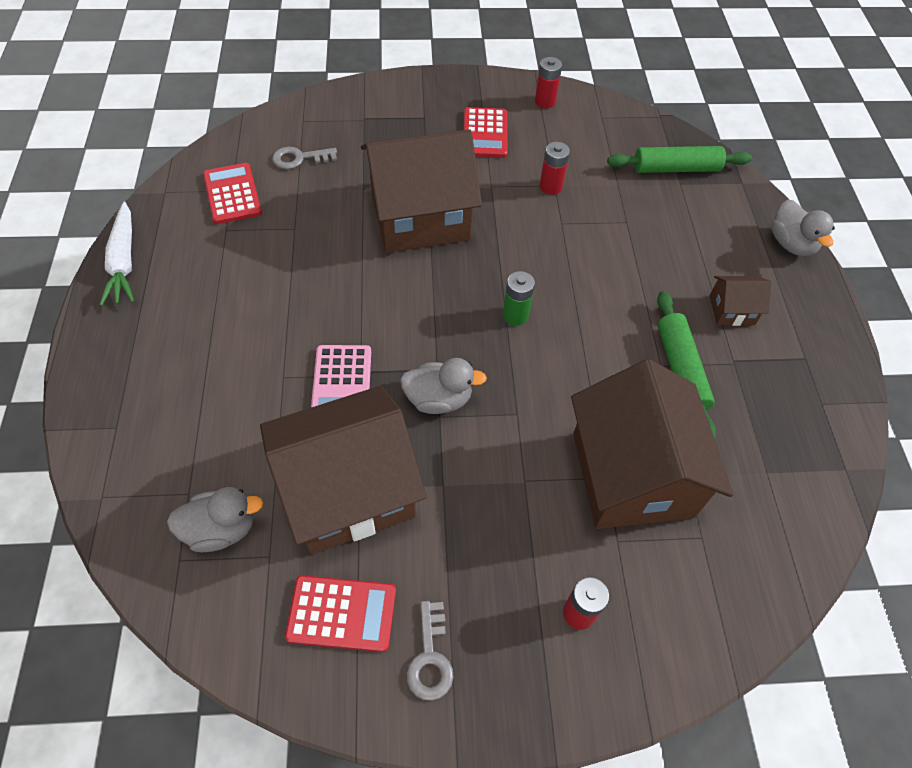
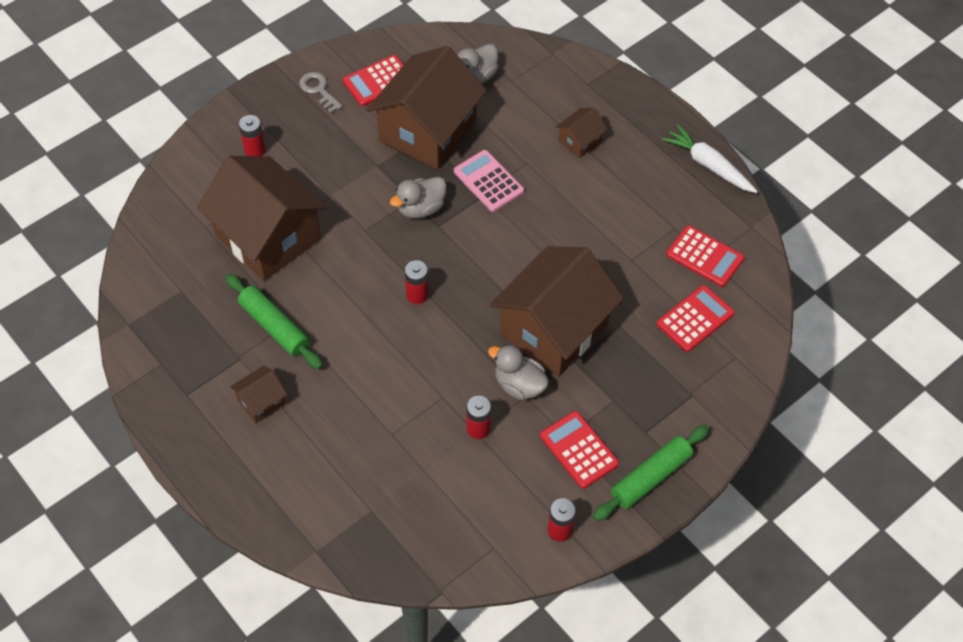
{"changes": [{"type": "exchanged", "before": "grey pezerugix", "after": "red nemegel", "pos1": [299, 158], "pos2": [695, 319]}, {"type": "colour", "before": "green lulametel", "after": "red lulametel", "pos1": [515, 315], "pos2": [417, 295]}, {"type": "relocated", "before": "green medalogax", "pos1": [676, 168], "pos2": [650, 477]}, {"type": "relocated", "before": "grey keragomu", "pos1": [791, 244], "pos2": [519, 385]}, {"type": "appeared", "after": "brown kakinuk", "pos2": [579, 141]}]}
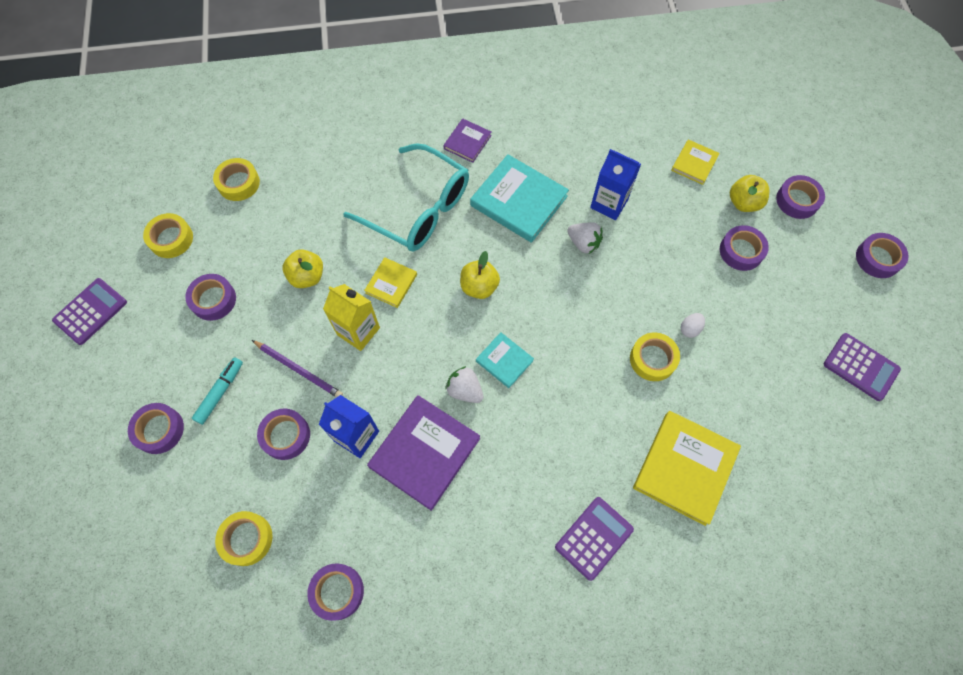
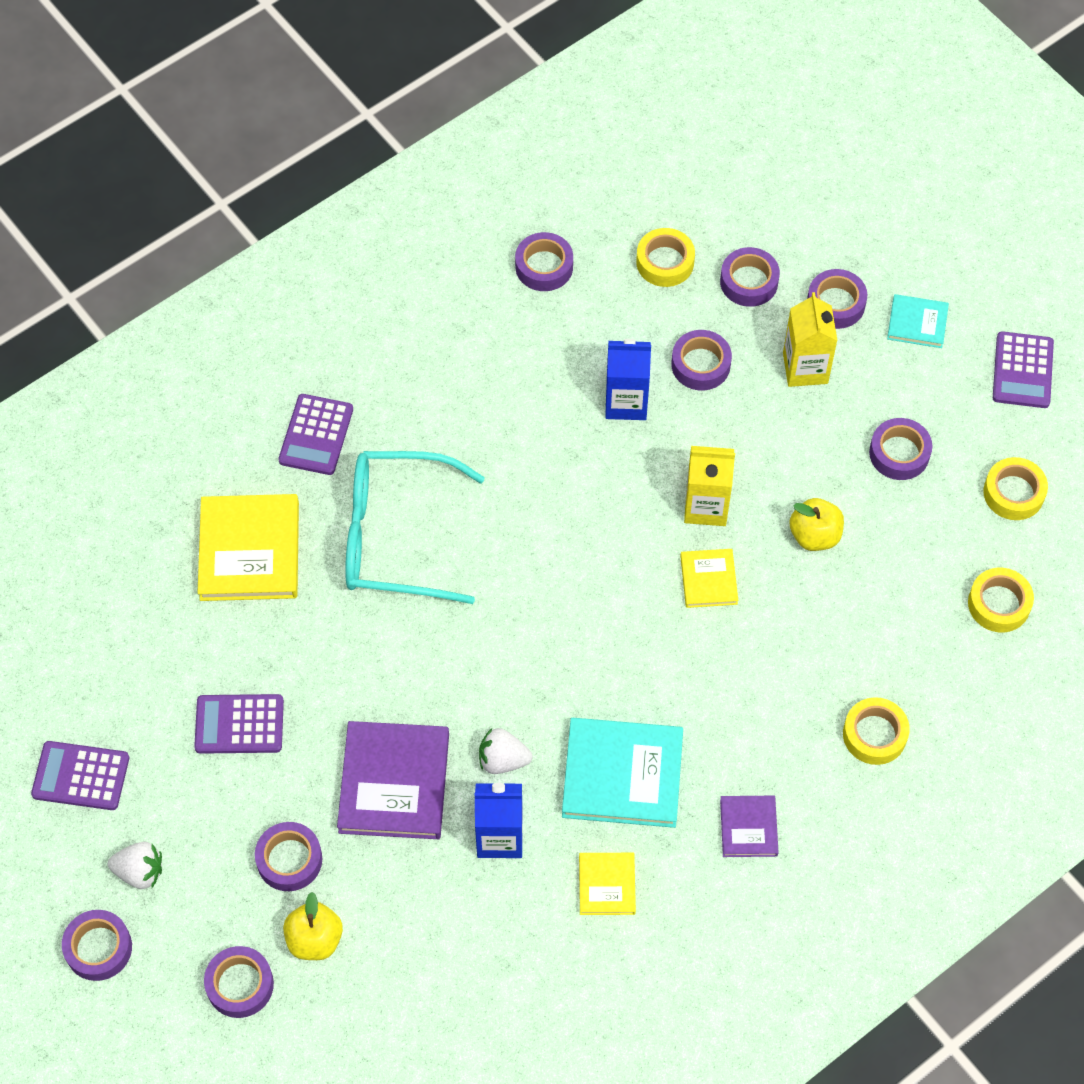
{"changes": [{"type": "exchanged", "before": "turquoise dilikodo", "after": "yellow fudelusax", "pos1": [220, 392], "pos2": [805, 368]}, {"type": "missing", "before": "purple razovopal", "pos1": [298, 369]}, {"type": "relocated", "before": "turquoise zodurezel", "pos1": [419, 209], "pos2": [395, 536]}, {"type": "relocated", "before": "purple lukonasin", "pos1": [424, 453], "pos2": [394, 783]}, {"type": "relocated", "before": "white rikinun", "pos1": [465, 390], "pos2": [140, 872]}, {"type": "missing", "before": "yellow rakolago", "pos1": [479, 287]}, {"type": "relocated", "before": "turquoise lukonasin", "pos1": [504, 361], "pos2": [917, 323]}, {"type": "relocated", "before": "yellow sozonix", "pos1": [652, 359], "pos2": [874, 734]}, {"type": "relocated", "before": "yellow lukonasin", "pos1": [694, 163], "pos2": [607, 885]}, {"type": "missing", "before": "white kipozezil", "pos1": [690, 329]}, {"type": "appeared", "after": "purple nemegel", "pos2": [239, 724]}, {"type": "appeared", "after": "purple sozonix", "pos2": [749, 282]}]}
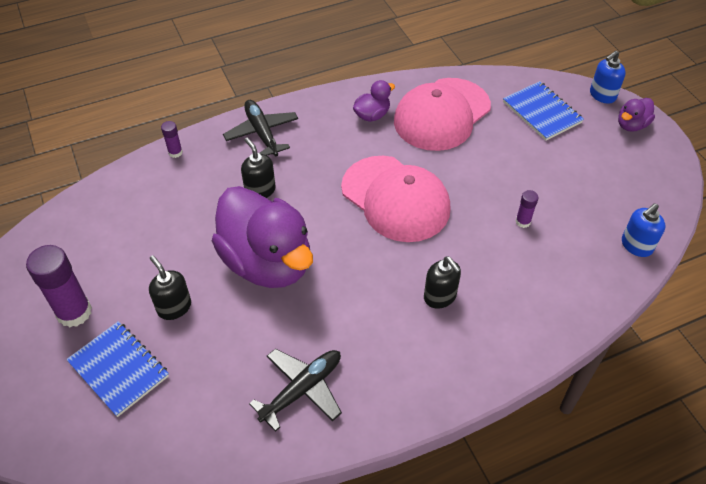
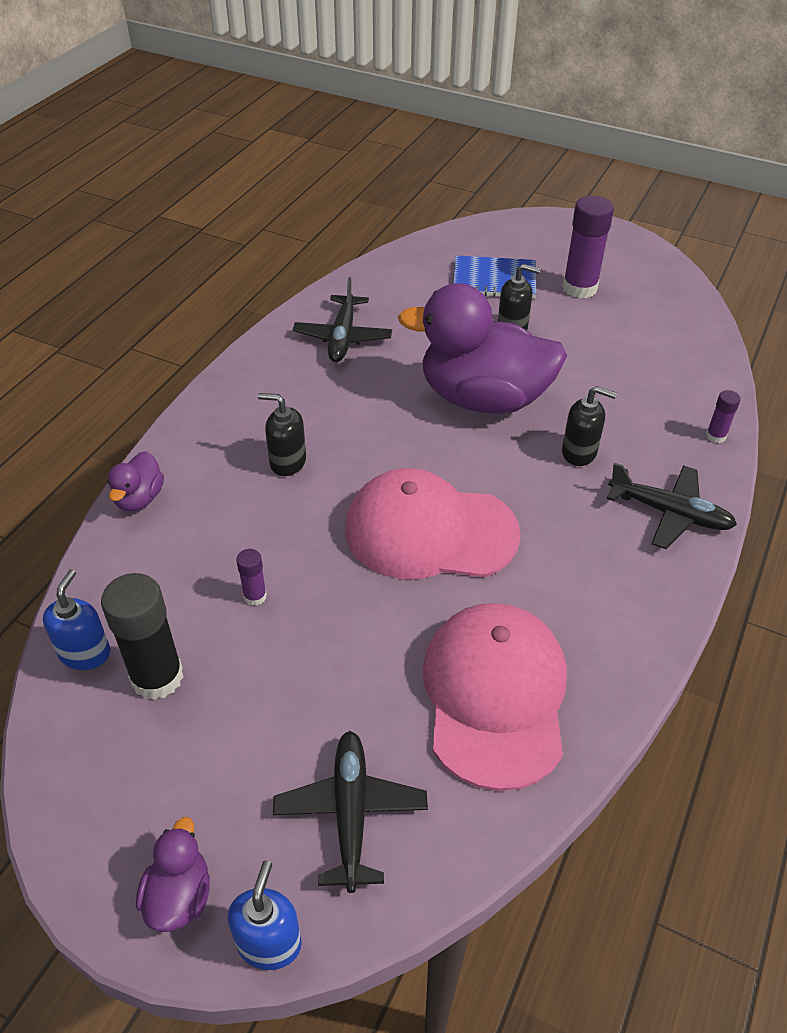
{"changes": [{"type": "relocated", "before": "purple keragomu", "pos1": [372, 115], "pos2": [139, 498]}, {"type": "exchanged", "before": "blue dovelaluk", "after": "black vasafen", "pos1": [542, 112], "pos2": [350, 812]}, {"type": "appeared", "after": "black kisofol", "pos2": [157, 677]}]}
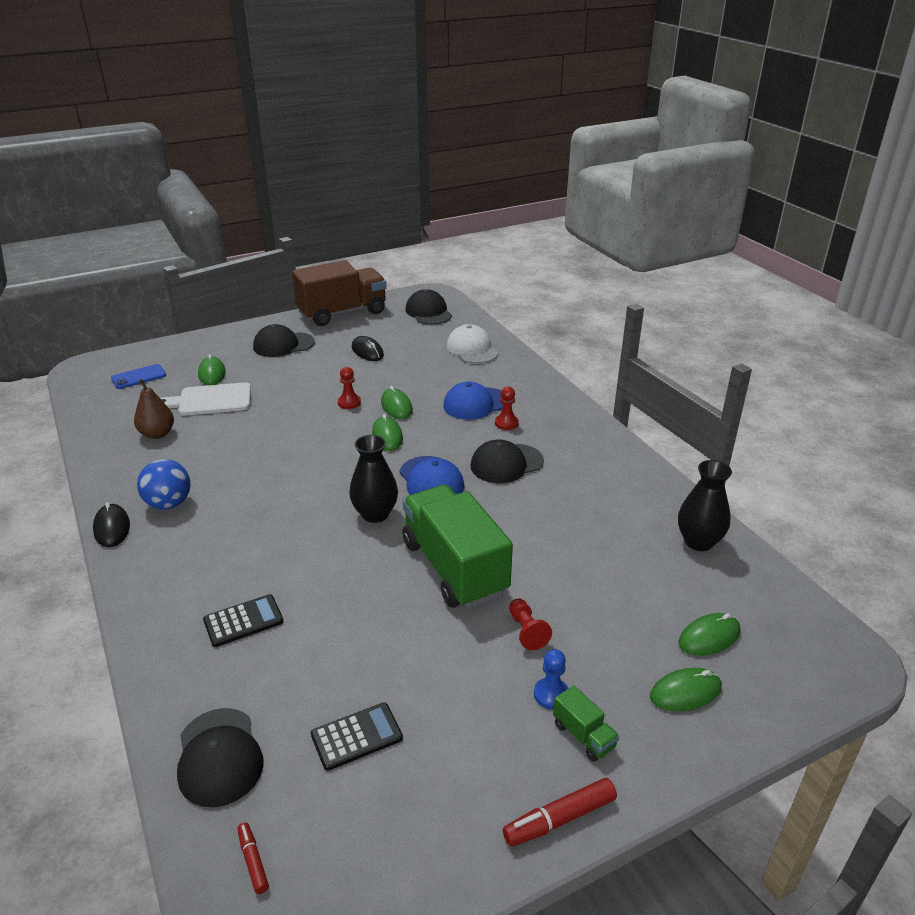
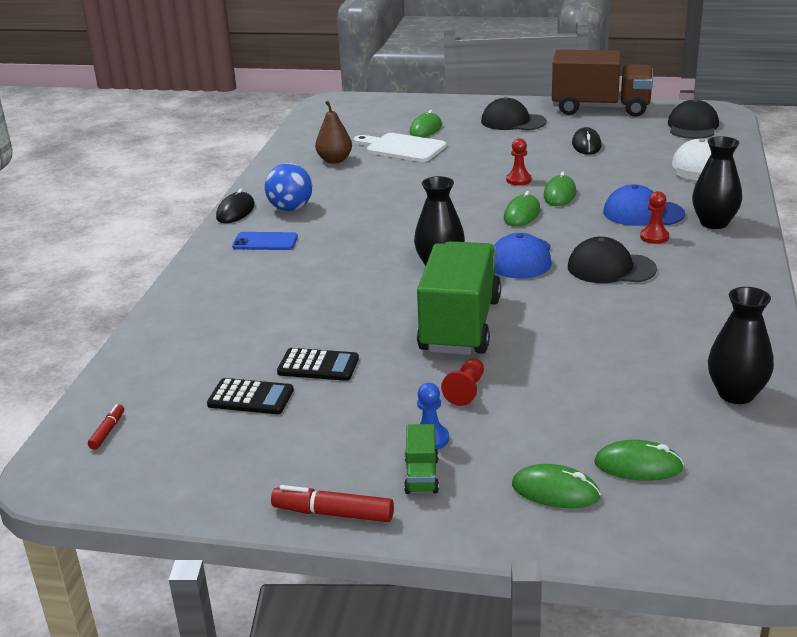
{"changes": [{"type": "relocated", "before": "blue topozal", "pos1": [139, 377], "pos2": [265, 242]}, {"type": "missing", "before": "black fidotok", "pos1": [219, 757]}, {"type": "relocated", "before": "black nemegel", "pos1": [243, 621], "pos2": [318, 366]}, {"type": "appeared", "after": "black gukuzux", "pos2": [714, 223]}]}
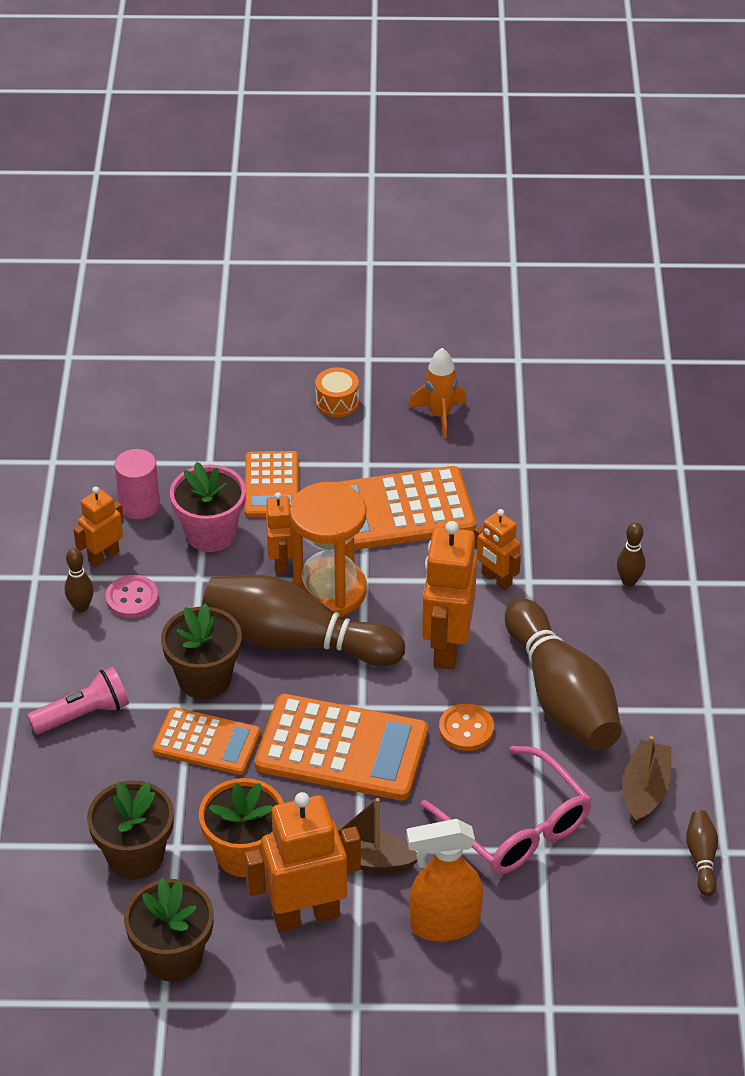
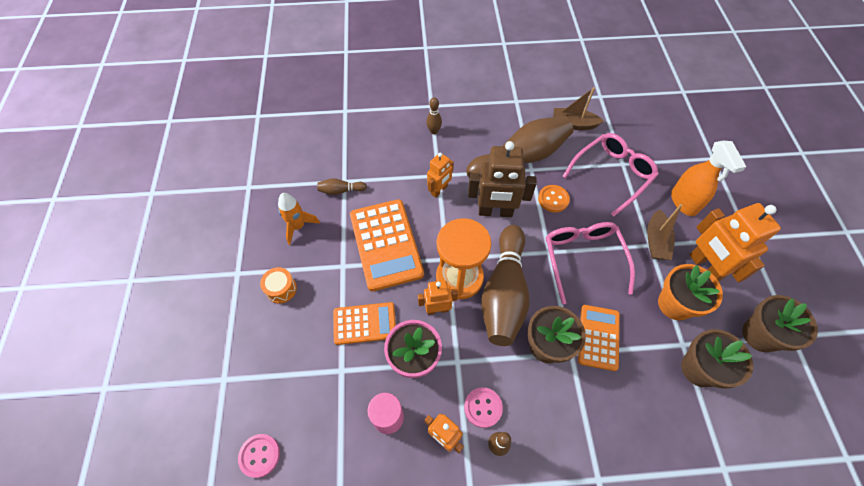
{"changes": [{"type": "missing", "before": "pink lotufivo", "pos1": [83, 714]}, {"type": "exchanged", "before": "orange nemegel", "after": "pink zodurezel", "pos1": [342, 749], "pos2": [583, 259]}, {"type": "colour", "before": "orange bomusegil", "after": "brown bomusegil", "pos1": [446, 647], "pos2": [495, 212]}, {"type": "relocated", "before": "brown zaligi", "pos1": [701, 858], "pos2": [341, 191]}, {"type": "appeared", "after": "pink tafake", "pos2": [259, 455]}]}
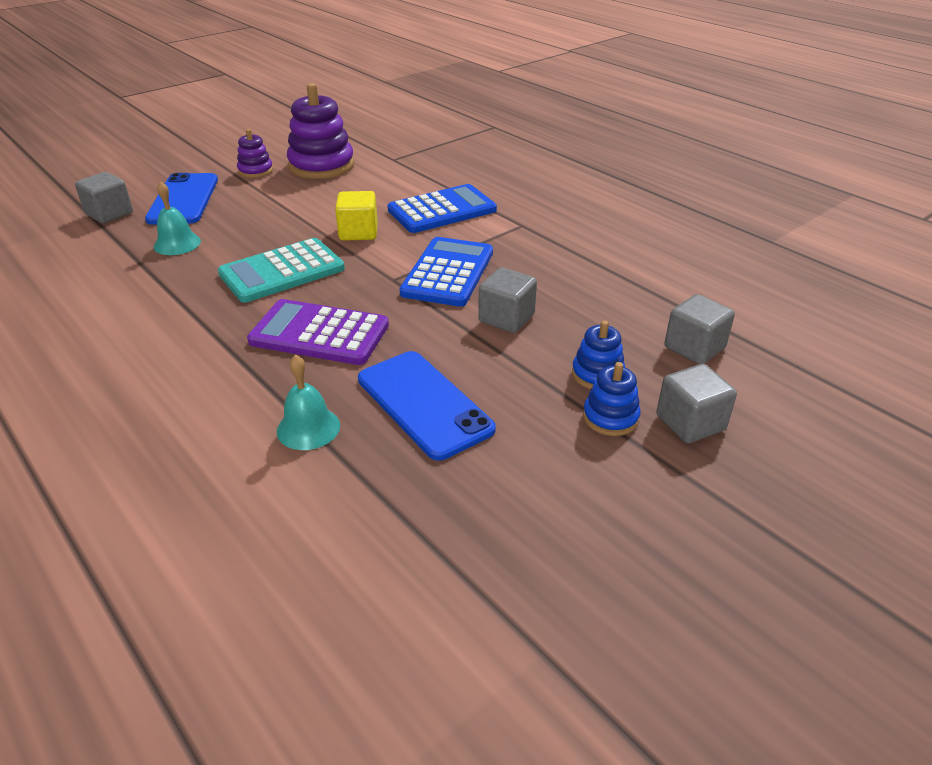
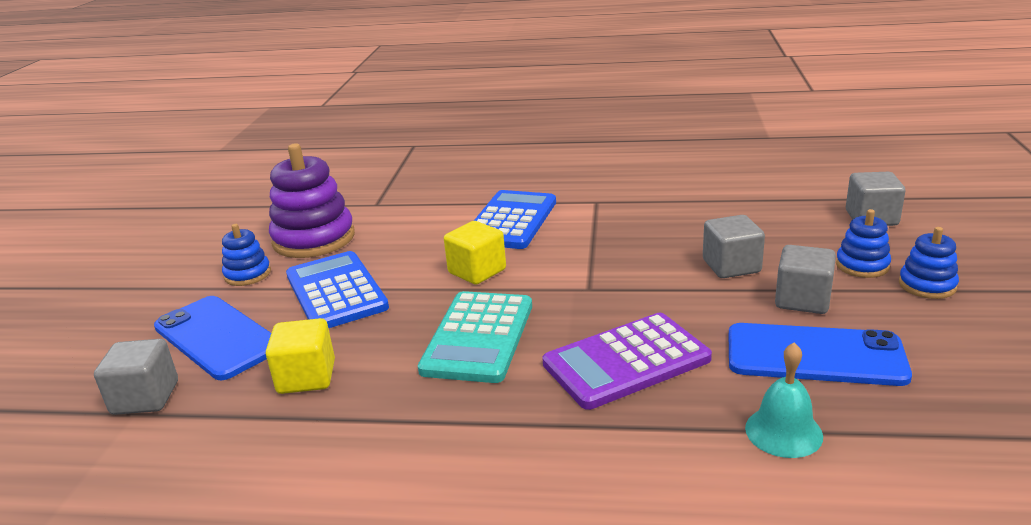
{"changes": [{"type": "exchanged", "before": "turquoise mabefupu", "after": "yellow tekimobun", "pos1": [177, 243], "pos2": [306, 377]}, {"type": "colour", "before": "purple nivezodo", "after": "blue nivezodo", "pos1": [255, 171], "pos2": [247, 274]}, {"type": "relocated", "before": "blue nemegel", "pos1": [448, 273], "pos2": [336, 291]}, {"type": "relocated", "before": "grey tekimobun", "pos1": [690, 423], "pos2": [802, 300]}]}
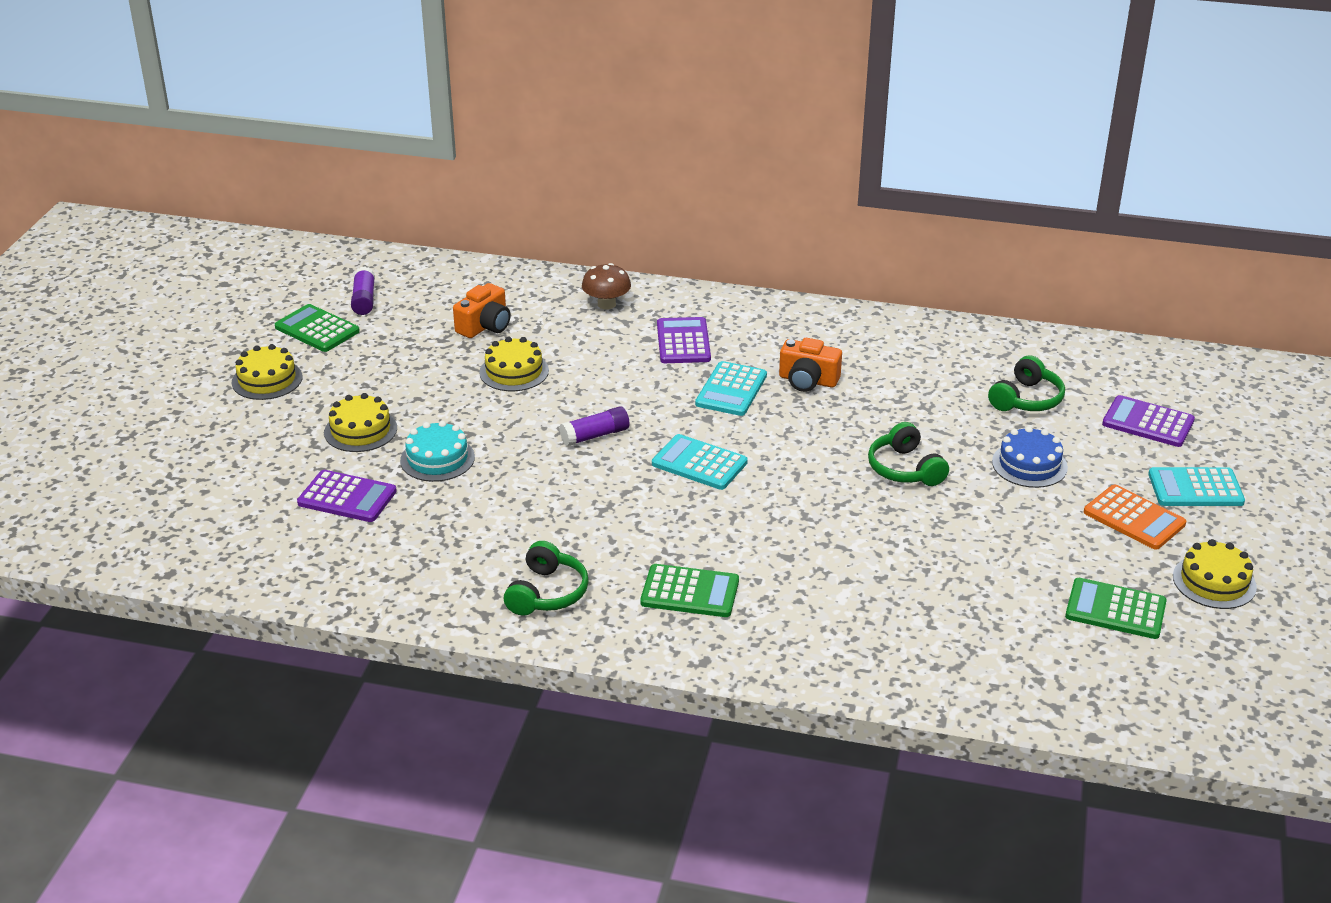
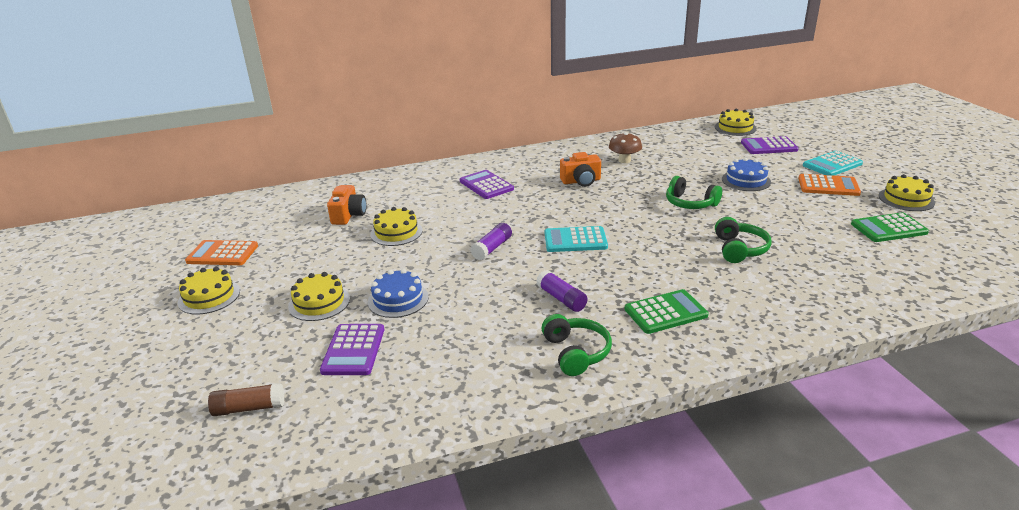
{"changes": [{"type": "colour", "before": "green nemegel", "after": "orange nemegel", "pos1": [317, 329], "pos2": [222, 254]}, {"type": "spun", "before": "purple nemegel", "pos1": [347, 497], "pos2": [353, 350], "turn": 105}, {"type": "relocated", "before": "purple kisofol", "pos1": [364, 300], "pos2": [561, 298]}, {"type": "colour", "before": "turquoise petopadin", "after": "blue petopadin", "pos1": [437, 459], "pos2": [398, 299]}, {"type": "relocated", "before": "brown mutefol", "pos1": [606, 304], "pos2": [624, 160]}, {"type": "missing", "before": "turquoise nemegel", "pos1": [731, 390]}, {"type": "relocated", "before": "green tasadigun", "pos1": [1026, 399], "pos2": [739, 249]}, {"type": "appeared", "after": "brown kisofol", "pos2": [249, 408]}, {"type": "appeared", "after": "yellow petopadin", "pos2": [735, 128]}]}
